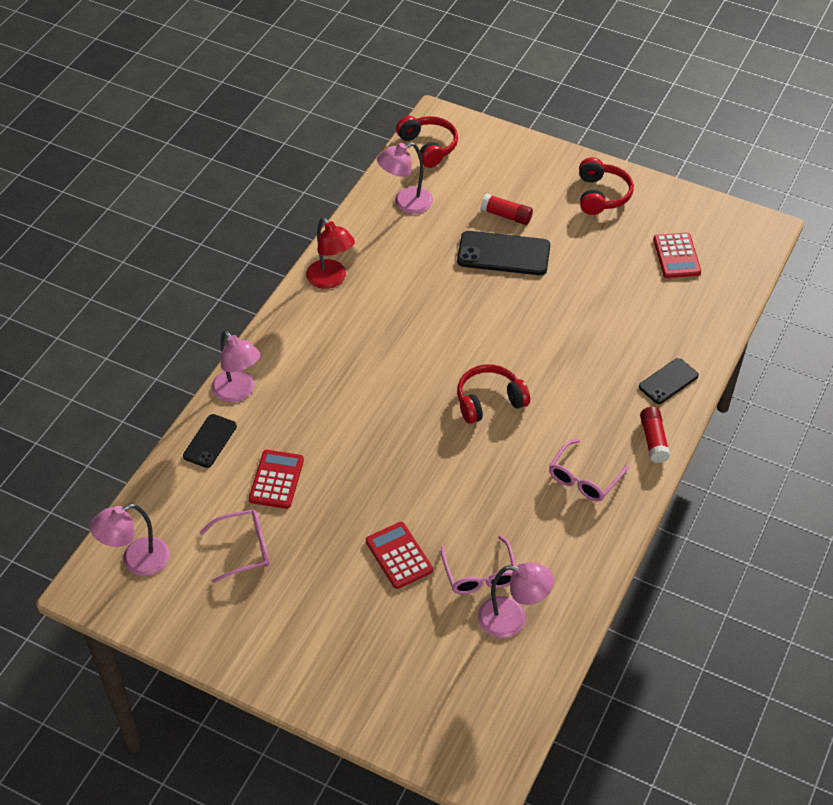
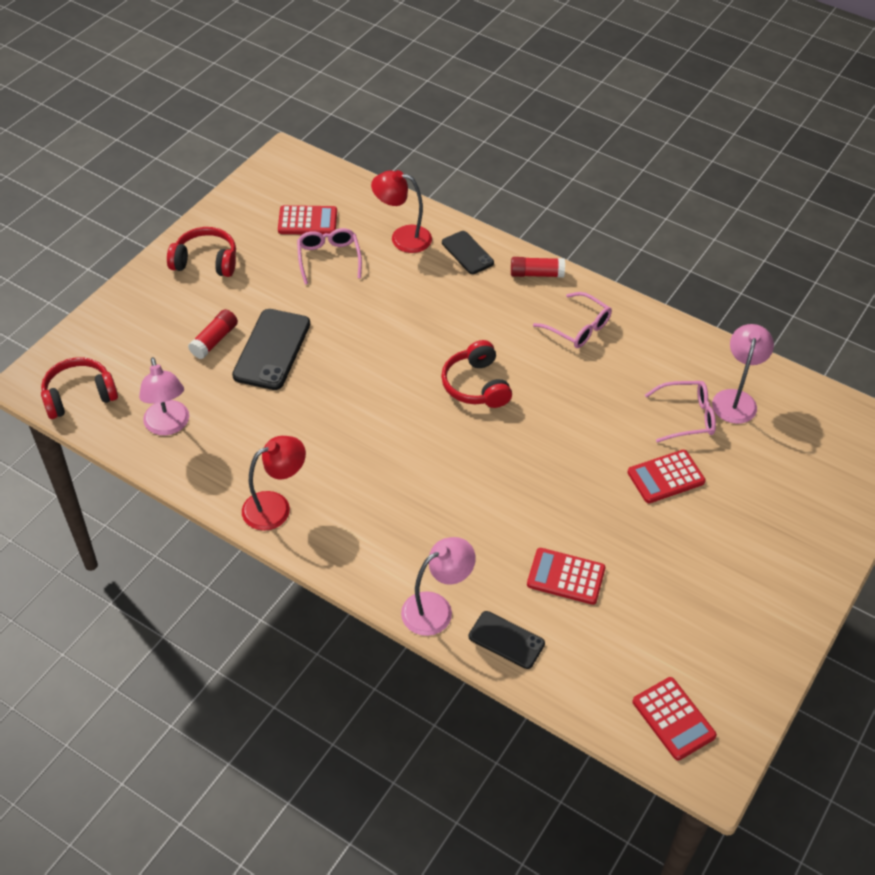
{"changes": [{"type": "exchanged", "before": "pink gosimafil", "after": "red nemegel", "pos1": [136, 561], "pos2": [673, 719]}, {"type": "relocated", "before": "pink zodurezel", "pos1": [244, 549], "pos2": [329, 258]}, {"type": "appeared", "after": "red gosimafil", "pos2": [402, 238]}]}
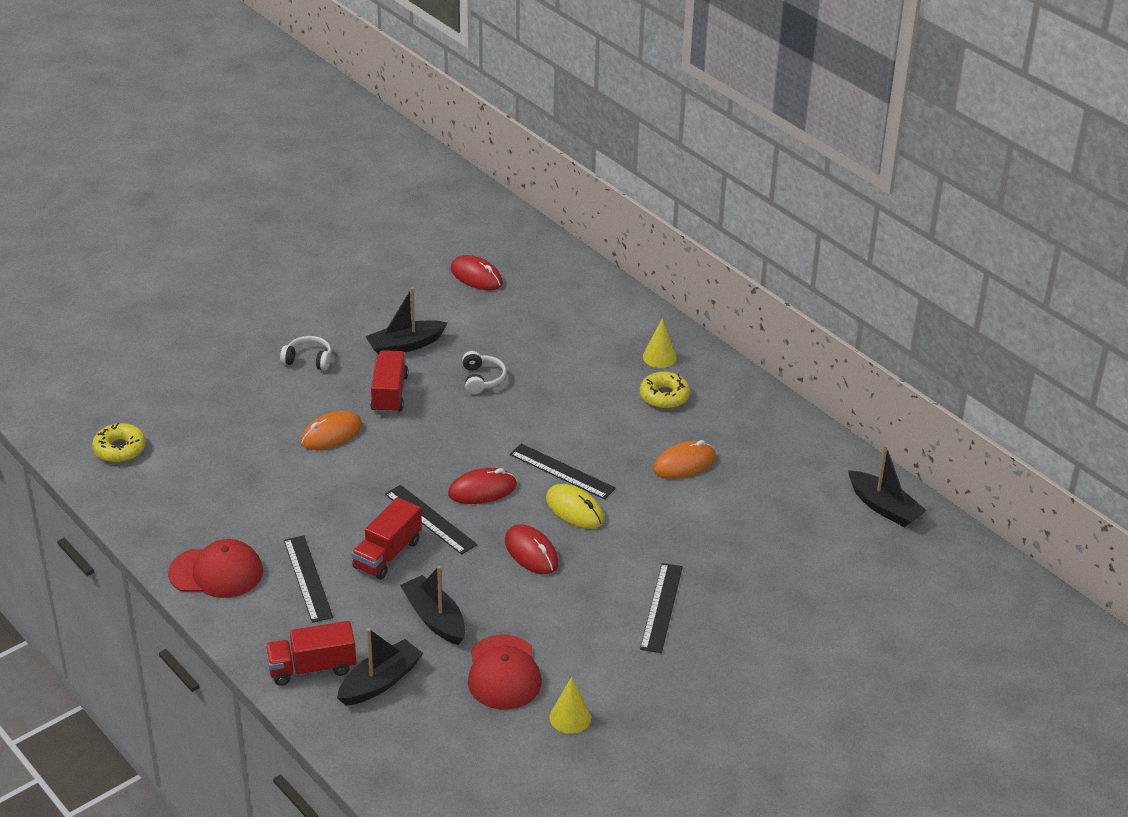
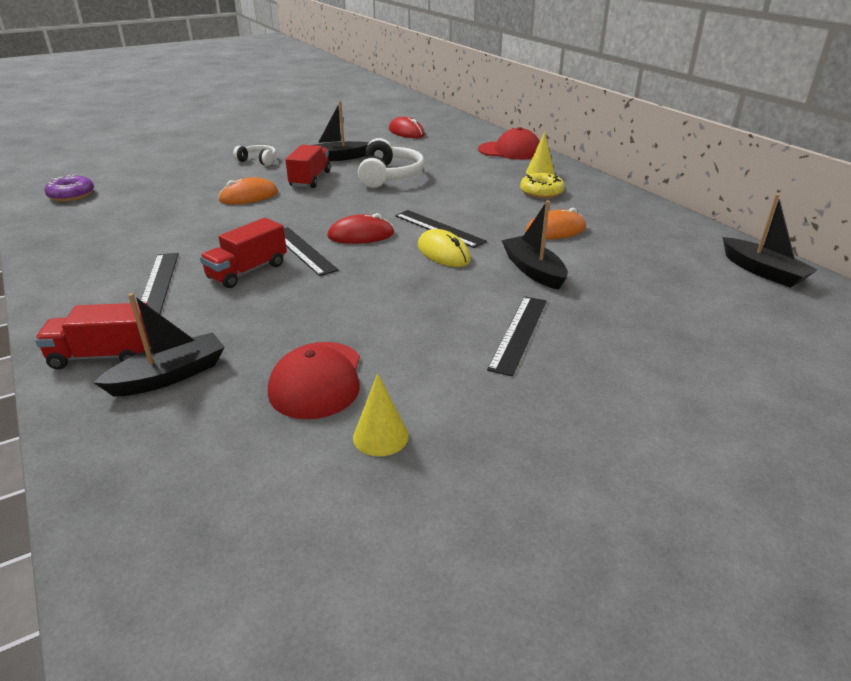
{"changes": [{"type": "colour", "before": "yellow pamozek", "after": "purple pamozek", "pos1": [120, 449], "pos2": [71, 195]}, {"type": "relocated", "before": "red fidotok", "pos1": [216, 572], "pos2": [510, 151]}, {"type": "relocated", "before": "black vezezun", "pos1": [434, 618], "pos2": [533, 270]}, {"type": "size", "before": "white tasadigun", "pos1": [482, 379], "pos2": [389, 176], "scale": 1.75}, {"type": "missing", "before": "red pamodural", "pos1": [531, 552]}]}
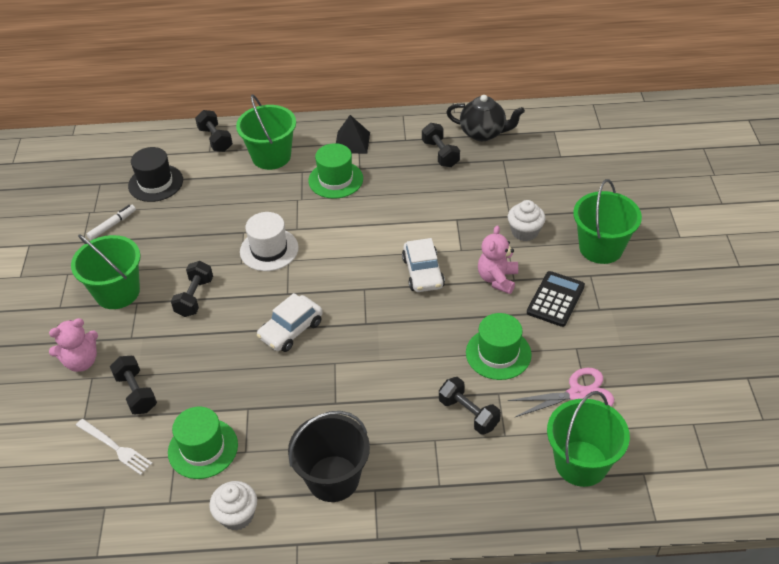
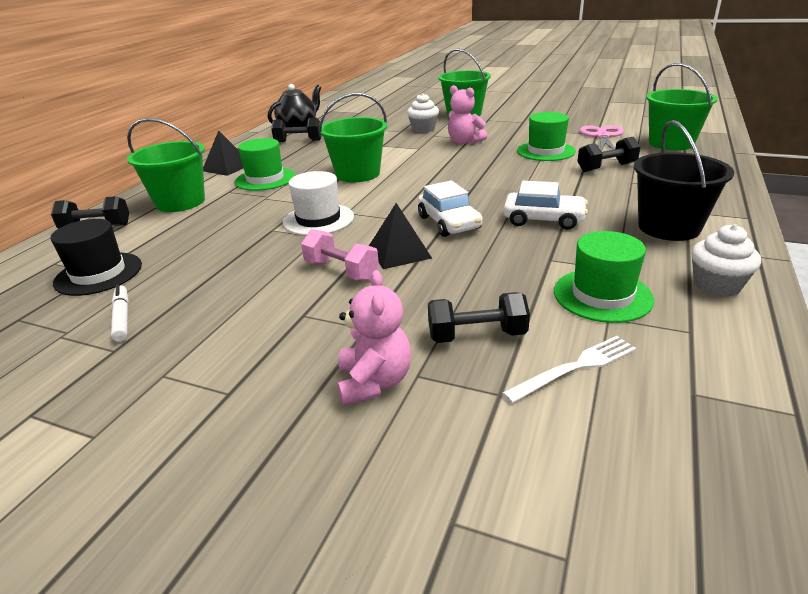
{"changes": [{"type": "relocated", "before": "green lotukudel", "pos1": [117, 292], "pos2": [357, 174]}, {"type": "colour", "before": "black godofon", "after": "pink godofon", "pos1": [194, 297], "pos2": [341, 271]}, {"type": "relocated", "before": "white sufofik", "pos1": [423, 272], "pos2": [543, 219]}, {"type": "missing", "before": "black nemegel", "pos1": [555, 299]}, {"type": "appeared", "after": "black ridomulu", "pos2": [399, 252]}]}
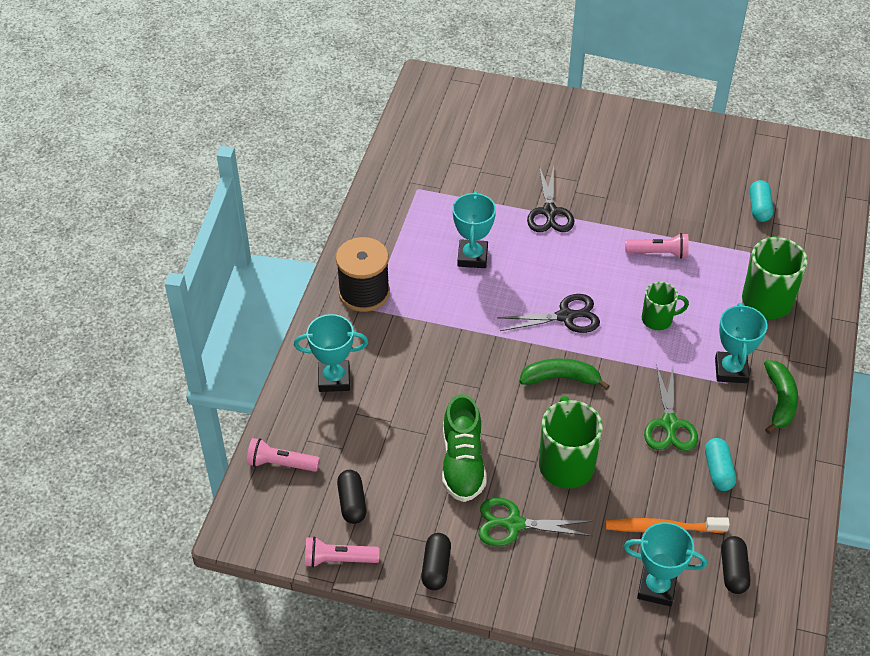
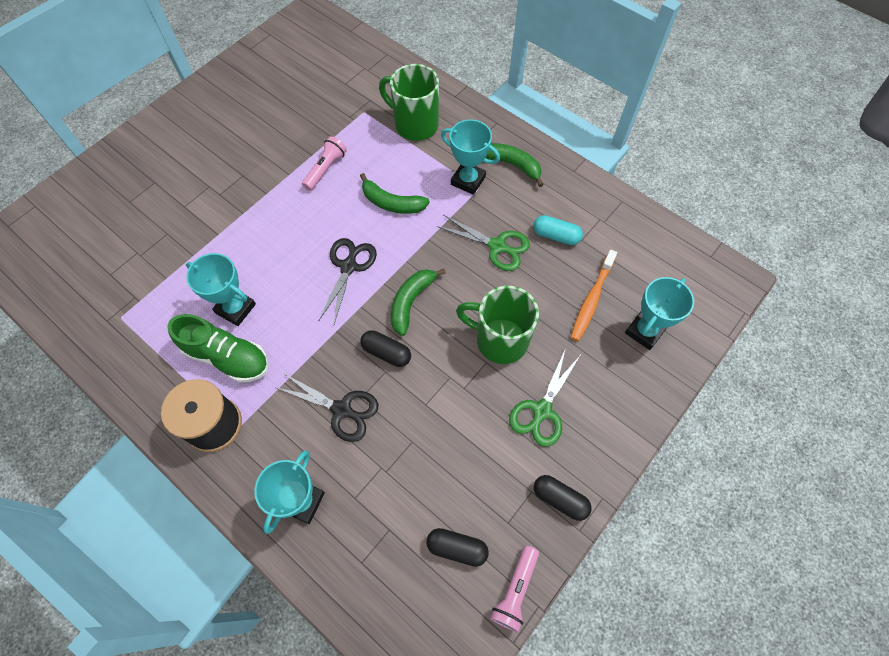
{"changes": [{"type": "missing", "before": "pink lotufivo", "pos1": [281, 464]}, {"type": "relocated", "before": "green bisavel", "pos1": [463, 463], "pos2": [227, 357]}, {"type": "relocated", "before": "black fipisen", "pos1": [549, 212], "pos2": [341, 410]}, {"type": "exchanged", "before": "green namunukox", "after": "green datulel", "pos1": [658, 319], "pos2": [391, 203]}, {"type": "relocated", "before": "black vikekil", "pos1": [733, 571], "pos2": [386, 352]}, {"type": "missing", "before": "turquoise vikekil", "pos1": [759, 208]}]}
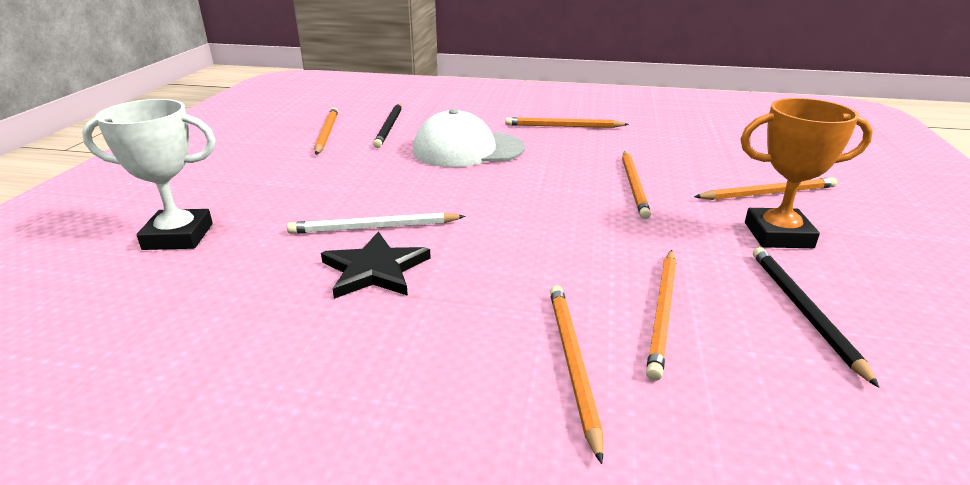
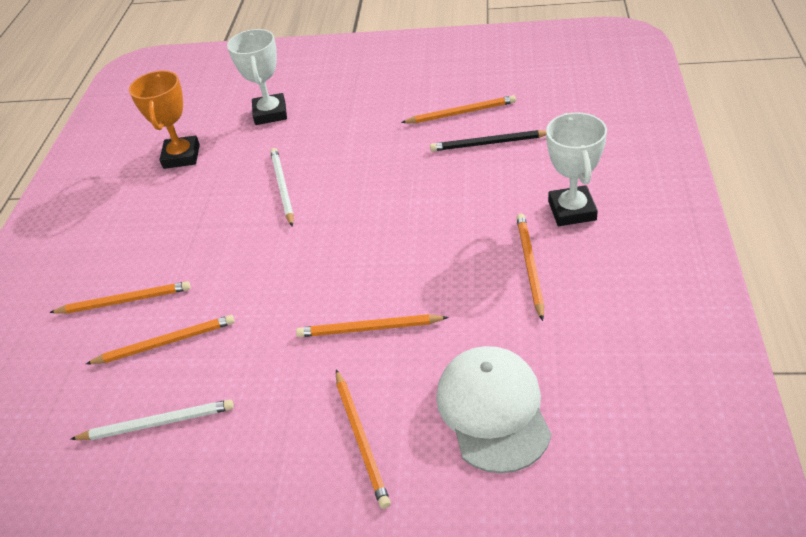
{"changes": [{"type": "missing", "before": "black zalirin", "pos1": [375, 269]}, {"type": "relocated", "before": "white fidotok", "pos1": [468, 150], "pos2": [493, 410]}, {"type": "spun", "before": "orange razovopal", "pos1": [663, 312], "pos2": [165, 342], "turn": 150}, {"type": "relocated", "before": "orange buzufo", "pos1": [778, 235], "pos2": [181, 156]}, {"type": "colour", "before": "black razovopal", "after": "white razovopal", "pos1": [803, 311], "pos2": [157, 423]}, {"type": "appeared", "after": "white buzufo", "pos2": [572, 210]}]}
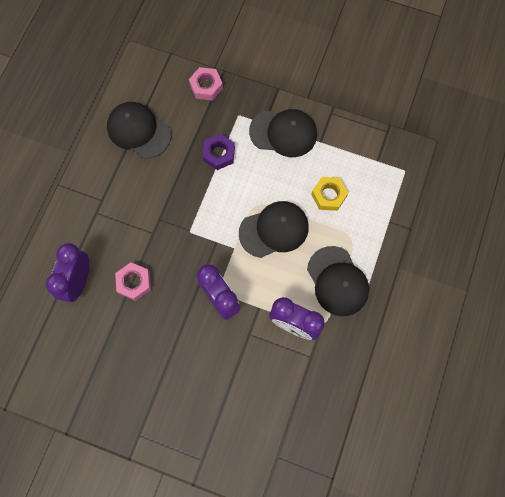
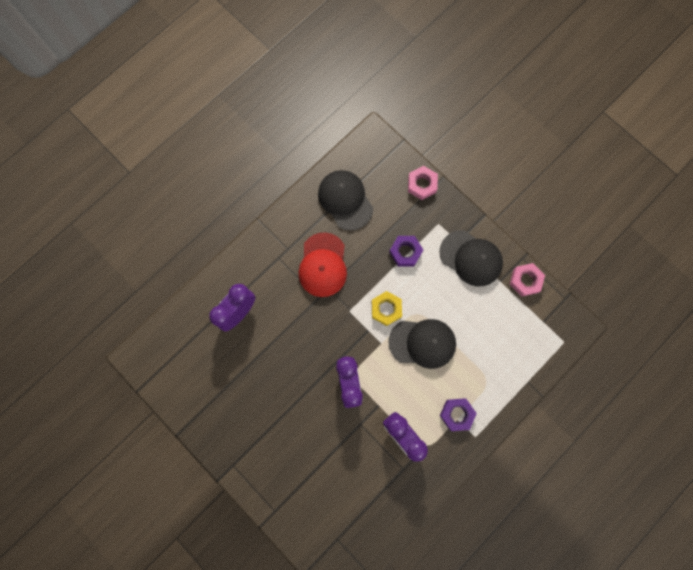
{"changes": [{"type": "relocated", "before": "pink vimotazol", "pos1": [134, 282], "pos2": [525, 280]}, {"type": "exchanged", "before": "black fidotok", "after": "purple vimotazol", "pos1": [337, 281], "pos2": [456, 414]}, {"type": "relocated", "before": "yellow vimotazol", "pos1": [328, 195], "pos2": [386, 309]}, {"type": "appeared", "after": "red fidotok", "pos2": [323, 265]}]}
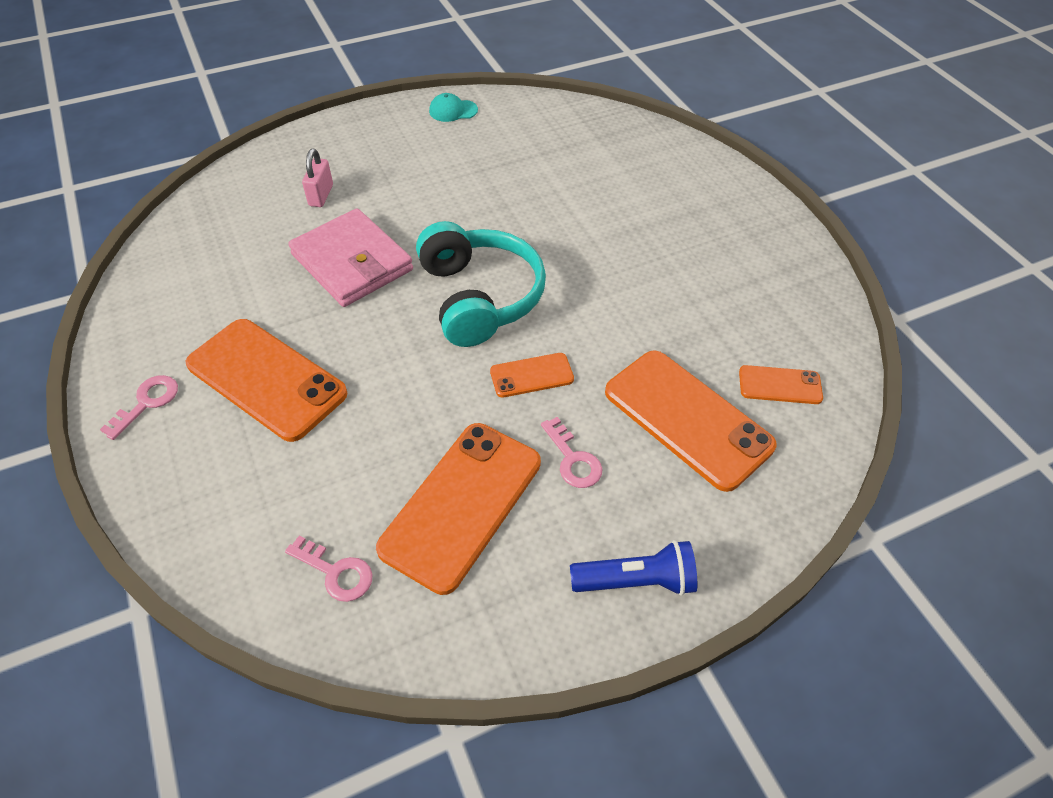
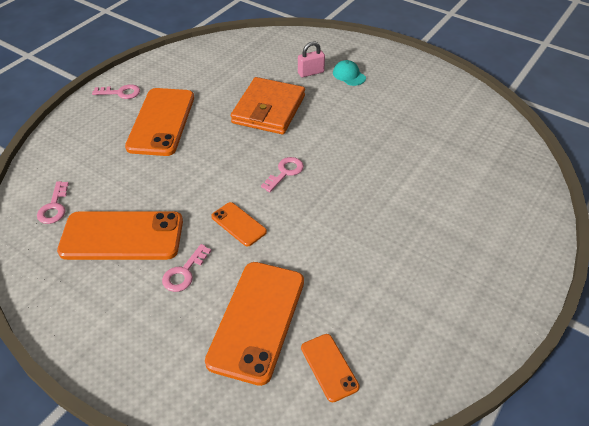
{"changes": [{"type": "colour", "before": "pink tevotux", "after": "orange tevotux", "pos1": [352, 262], "pos2": [269, 109]}, {"type": "exchanged", "before": "turquoise tasadigun", "after": "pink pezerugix", "pos1": [479, 297], "pos2": [285, 172]}, {"type": "relocated", "before": "turquoise fidotok", "pos1": [453, 111], "pos2": [349, 75]}, {"type": "missing", "before": "blue lotufivo", "pos1": [636, 580]}]}
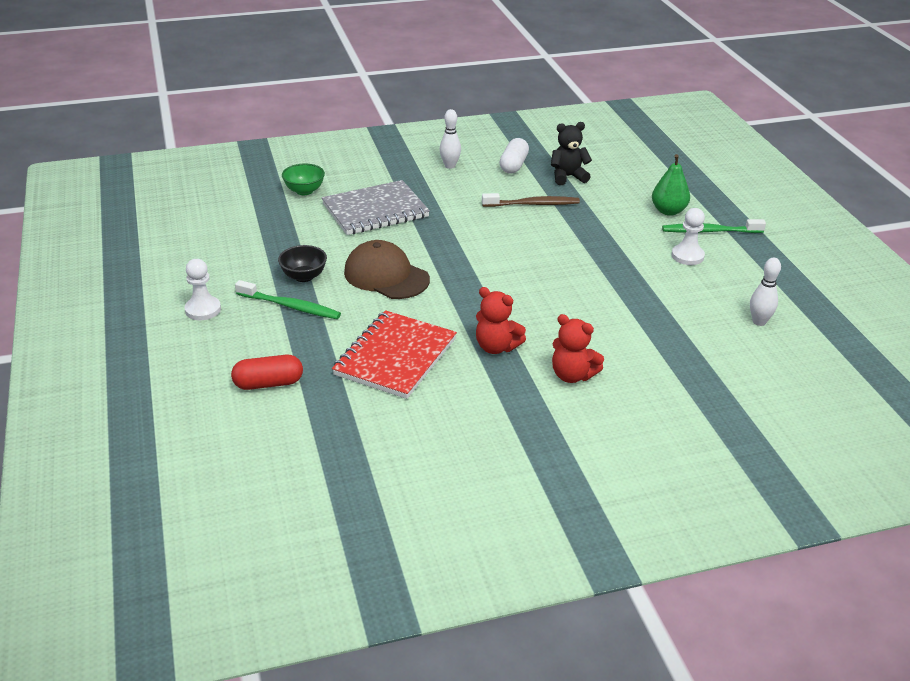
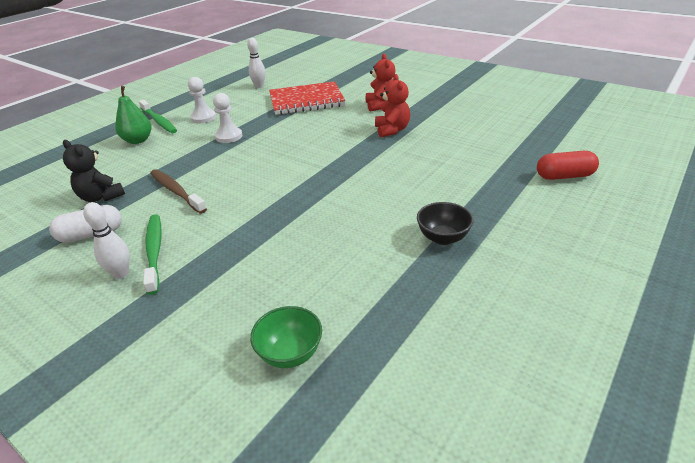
{"changes": [{"type": "relocated", "before": "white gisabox", "pos1": [203, 310], "pos2": [229, 136]}, {"type": "spun", "before": "red vikekil", "pos1": [268, 383], "pos2": [564, 176], "turn": -45}, {"type": "relocated", "before": "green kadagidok", "pos1": [290, 306], "pos2": [154, 251]}, {"type": "missing", "before": "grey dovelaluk", "pos1": [375, 211]}, {"type": "relocated", "before": "red dovelaluk", "pos1": [395, 357], "pos2": [306, 101]}, {"type": "missing", "before": "brown fidotok", "pos1": [386, 276]}]}
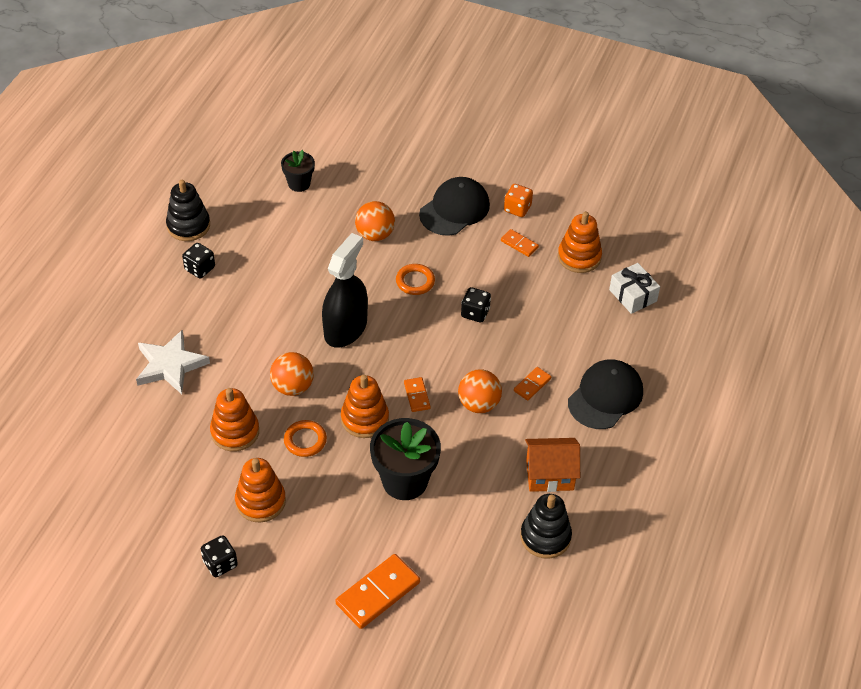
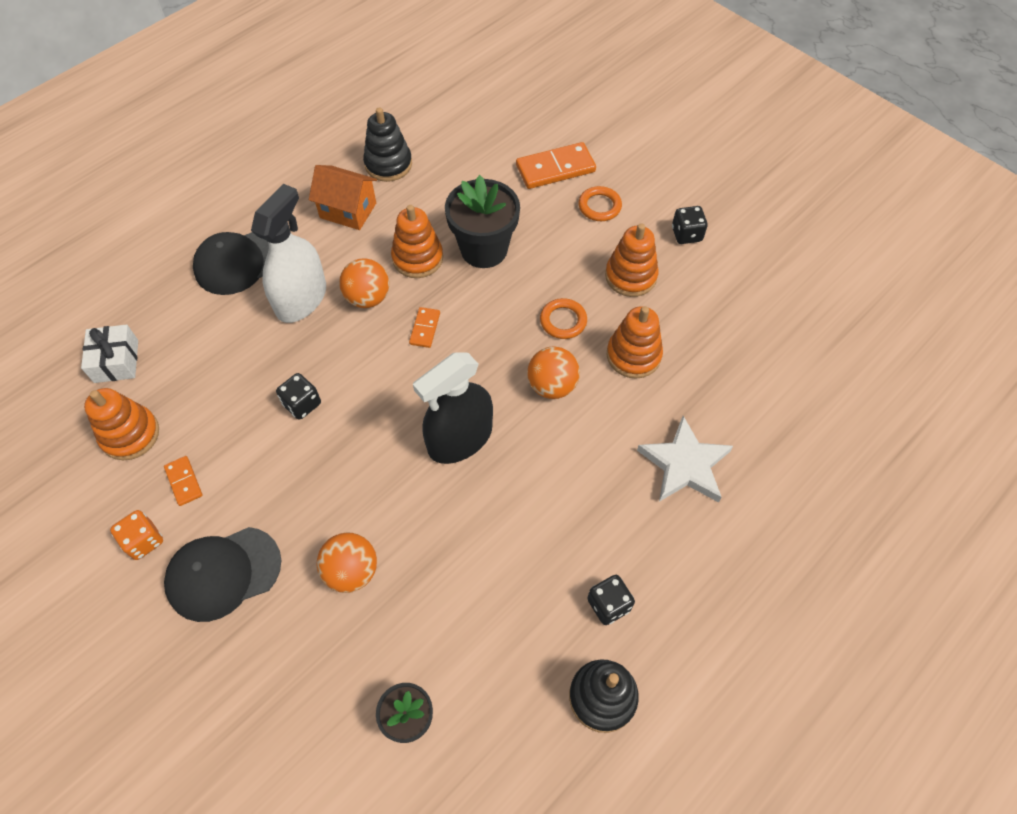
{"changes": [{"type": "relocated", "before": "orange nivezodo", "pos1": [364, 419], "pos2": [417, 258]}, {"type": "relocated", "before": "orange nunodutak", "pos1": [415, 281], "pos2": [599, 206]}, {"type": "exchanged", "before": "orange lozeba", "after": "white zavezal", "pos1": [532, 385], "pos2": [301, 299]}]}
